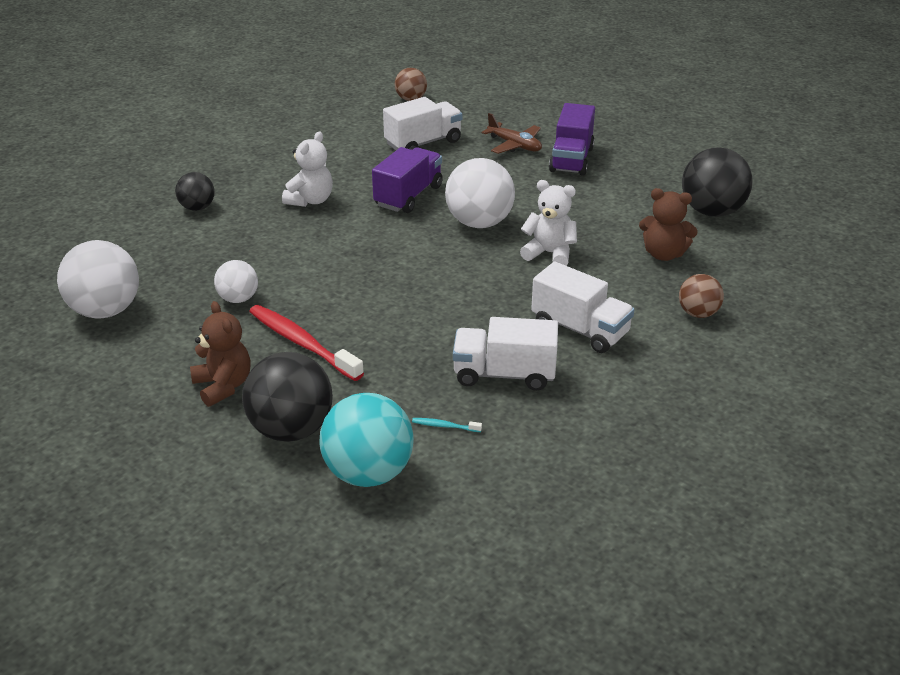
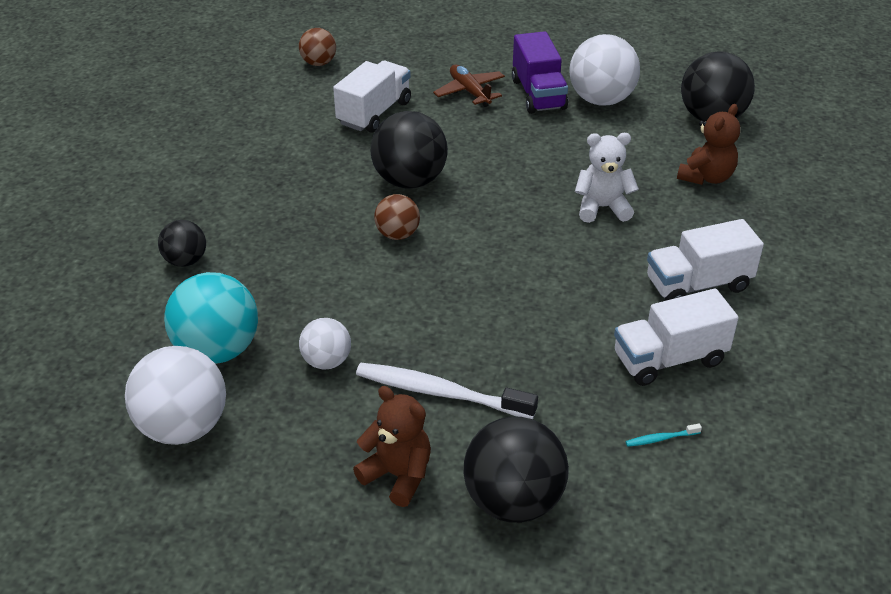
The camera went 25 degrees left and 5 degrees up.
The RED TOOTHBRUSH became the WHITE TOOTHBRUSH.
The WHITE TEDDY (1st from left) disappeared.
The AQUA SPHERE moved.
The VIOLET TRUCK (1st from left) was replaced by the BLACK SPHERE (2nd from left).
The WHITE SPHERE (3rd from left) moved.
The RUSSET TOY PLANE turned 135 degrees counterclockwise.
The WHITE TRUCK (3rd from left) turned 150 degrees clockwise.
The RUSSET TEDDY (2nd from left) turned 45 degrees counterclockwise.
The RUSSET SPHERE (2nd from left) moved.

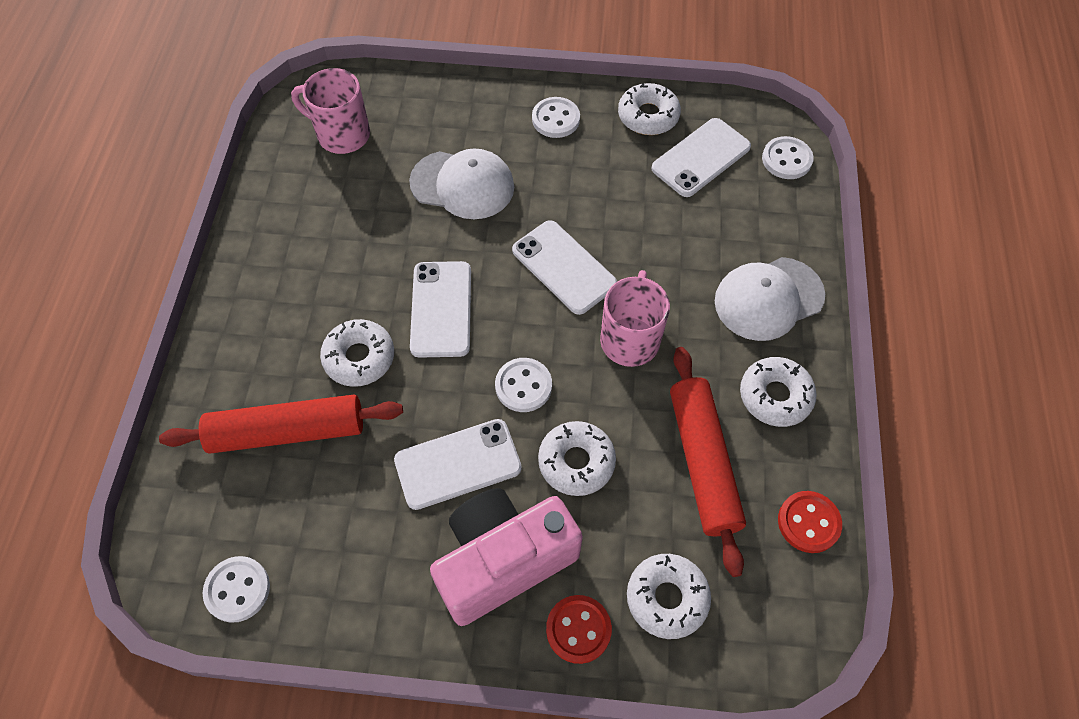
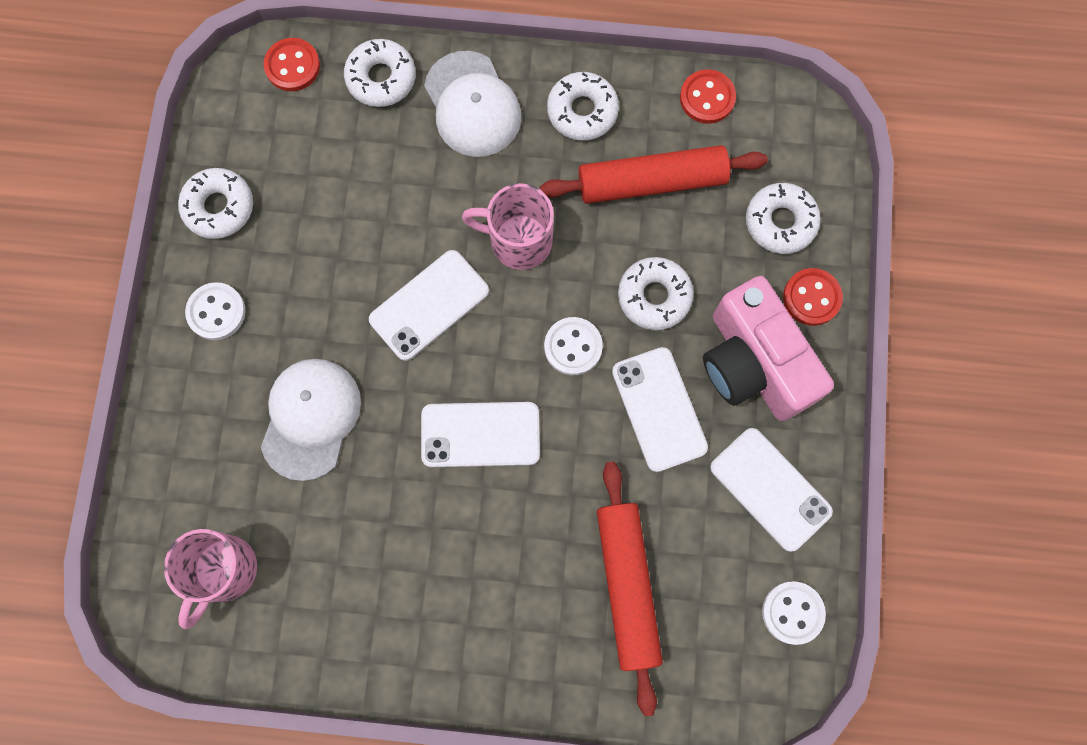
The camera went 90 degrees left and 15 degrees up.
The WHITE DOUGHNUT (1st from left in the first image) moved.
The WHITE PHONE (4th from left) moved.
The WHITE SEWING BUTTON (4th from left) became the RED SEWING BUTTON (1st from left).

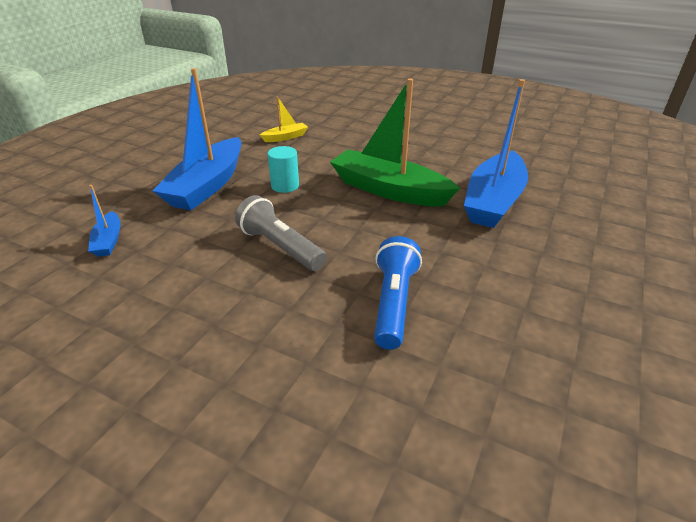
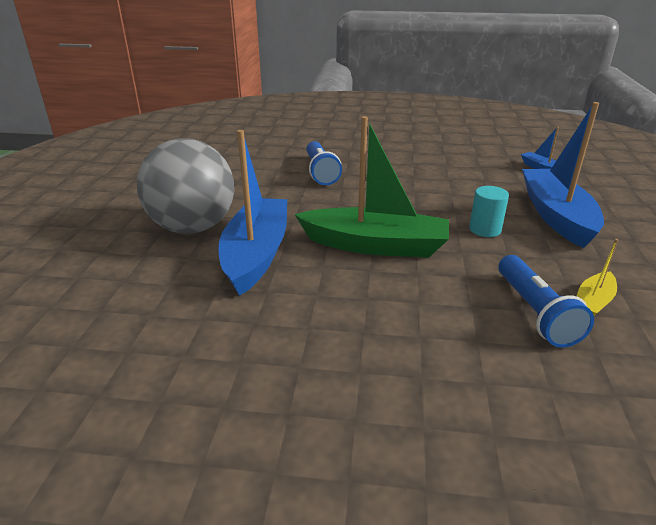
The camera went 160 degrees right and 5 degrees down.
The ASH-GREY TORCH disappeared.
The ASH-GREY SPHERE appeared.
The ROYAL BLUE TORCH (2nd from left) appeared.

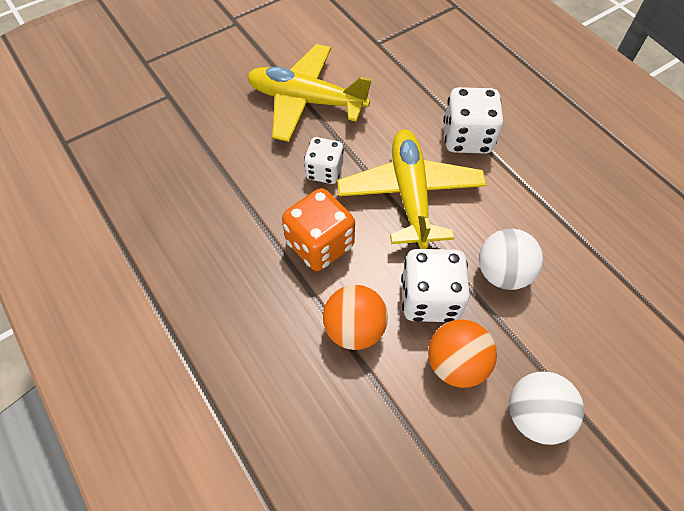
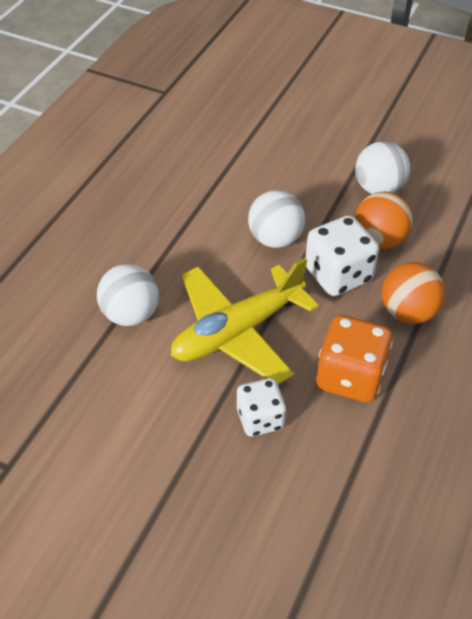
The camera went 120 degrees left and 10 degrees down.
The BRIGHT YELLOW TOY PLANE (1st from left) disappeared.
The WHITE GAME DIE (3rd from left) was replaced by the WHITE SPHERE (1st from left).

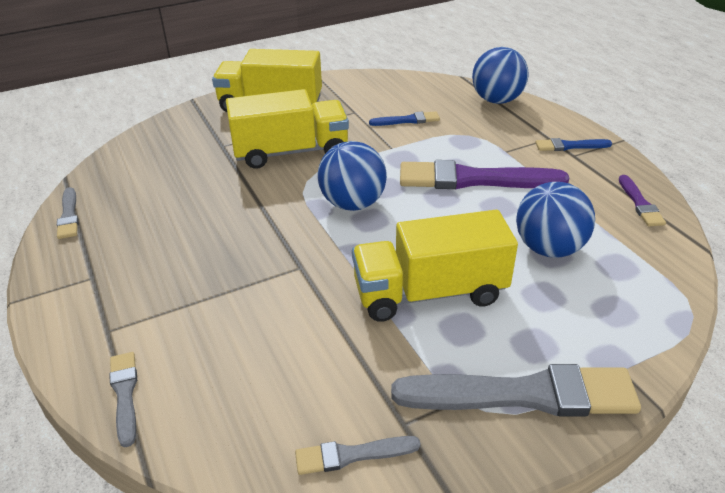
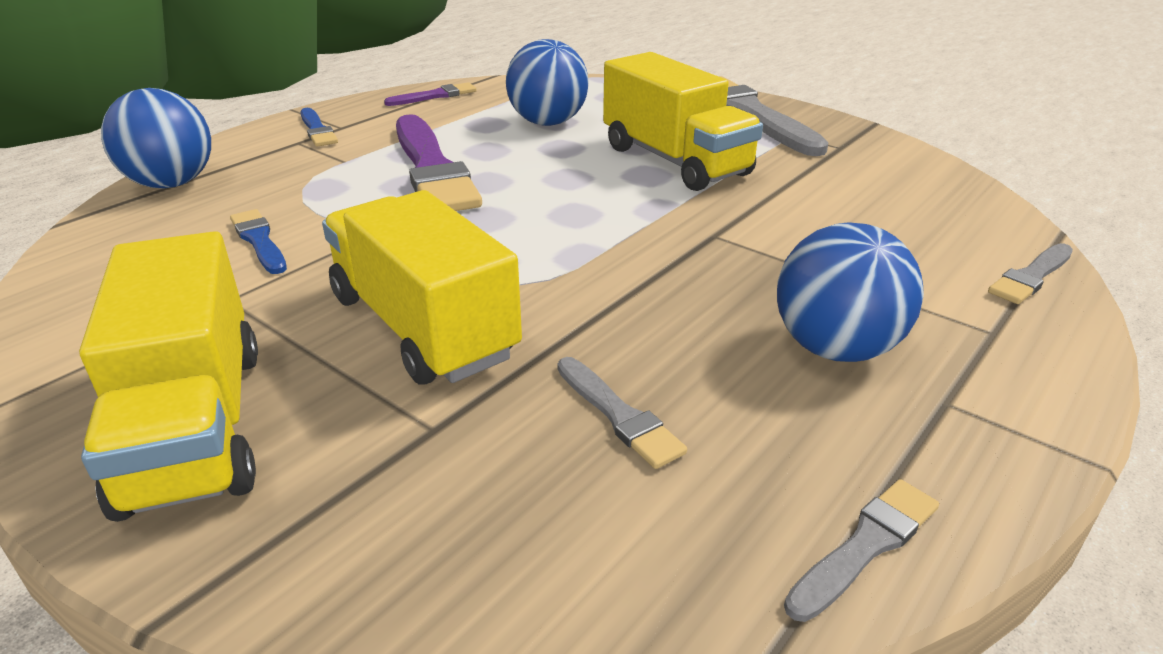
The camera went 115 degrees left and 5 degrees down.
The ASH-GREY BRUSH (3rd from left in the first image) moved.
The ROYAL BLUE SPHERE (1st from left in the first image) moved.

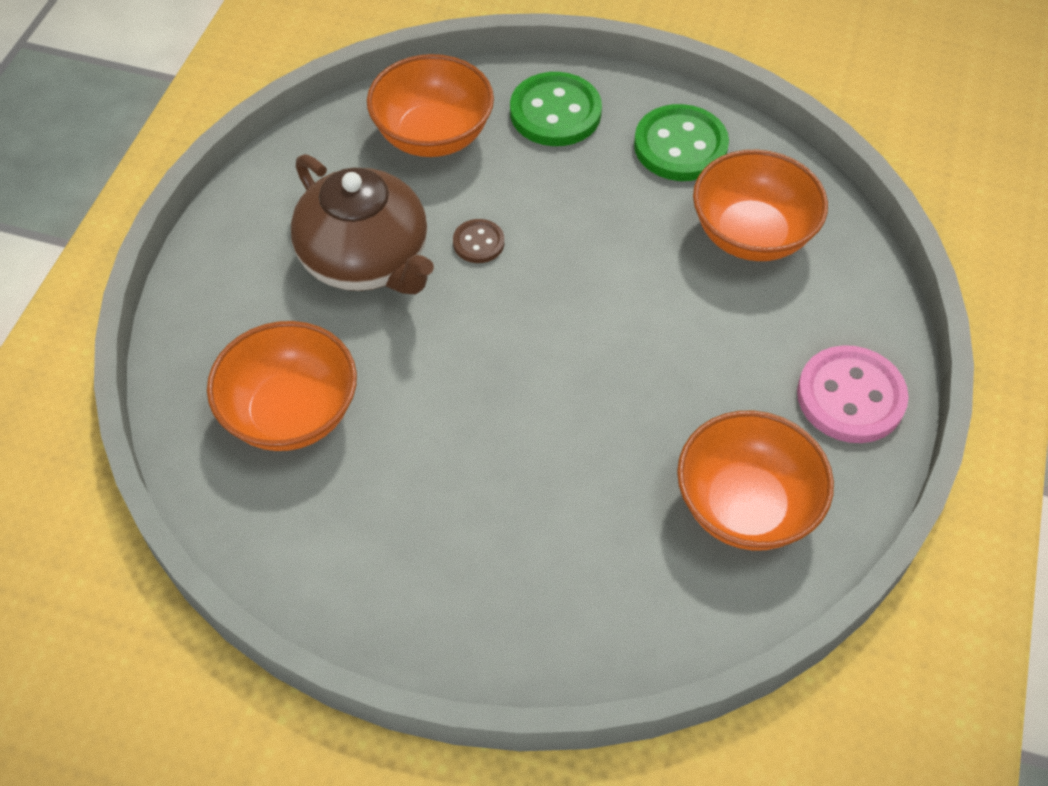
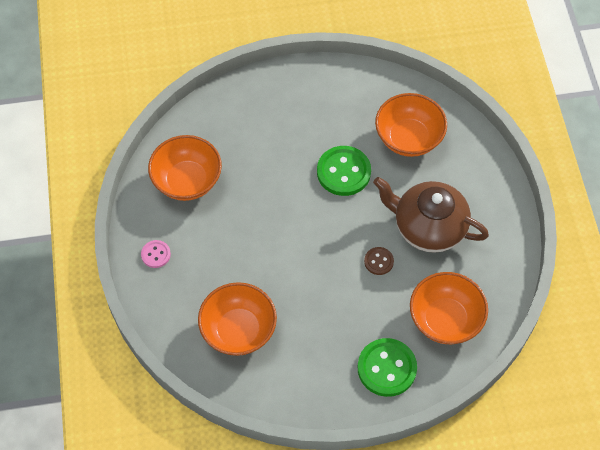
The camera went 155 degrees right and 5 degrees up.
The GREEN SEWING BUTTON (2nd from left in the first image) moved.
The PINK SEWING BUTTON changed to 0.52 times the size.

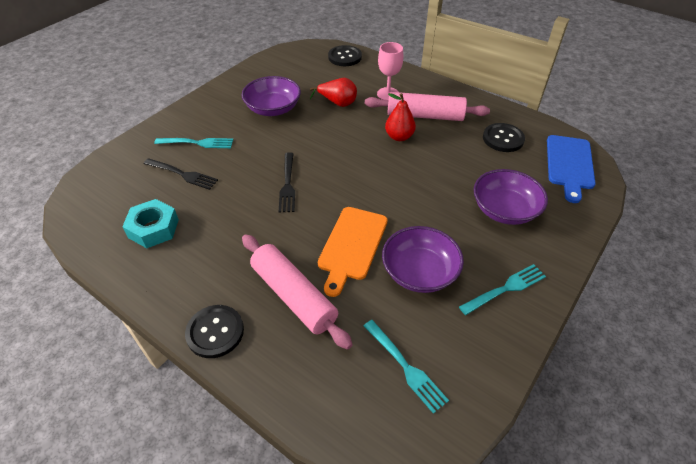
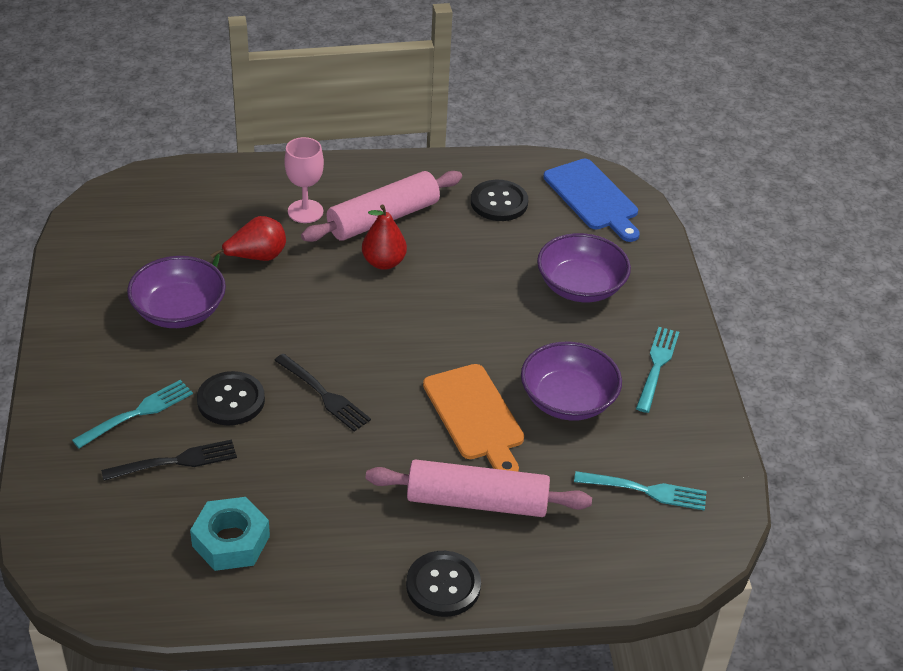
The camera went 45 degrees left and 5 degrees down.
The BLACK SEWING BUTTON (2nd from left in the first image) moved.

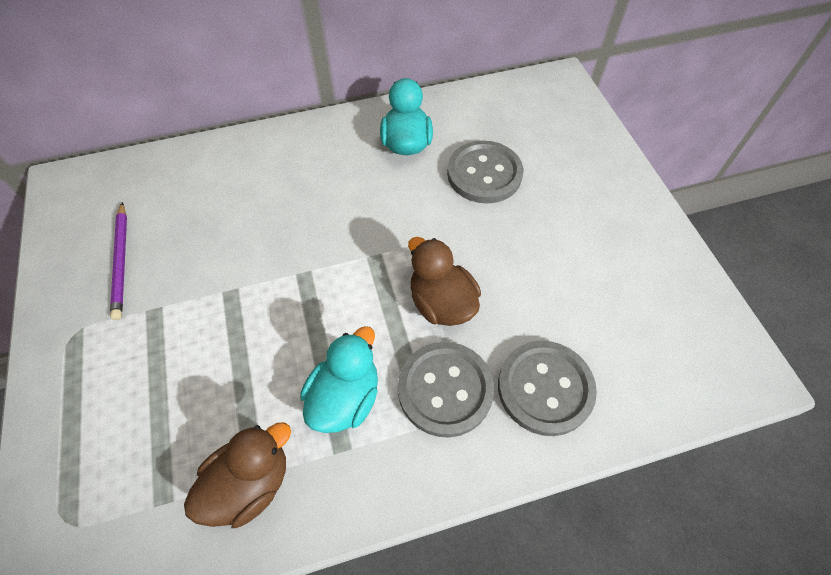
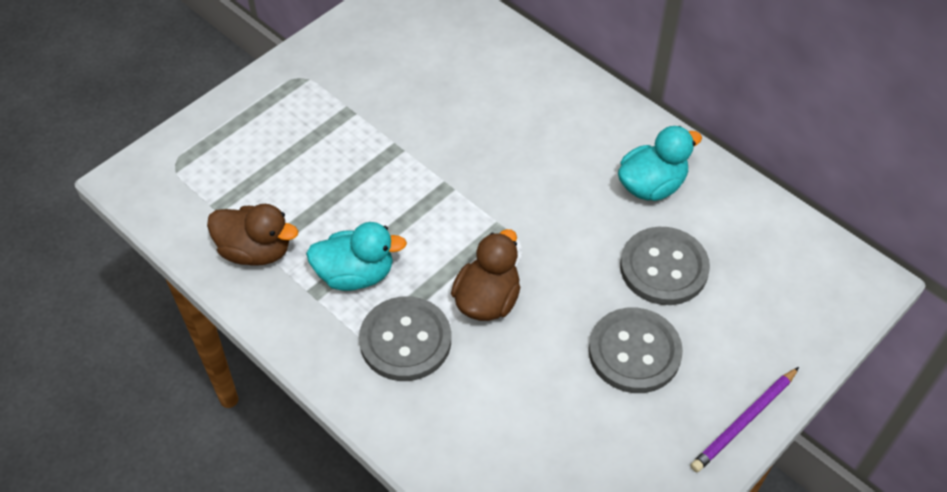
The camera went 60 degrees right and 5 degrees down.
The VIOLET WOODEN PENCIL moved.
The ASH-GREY SEWING BUTTON (3rd from left in the first image) moved.

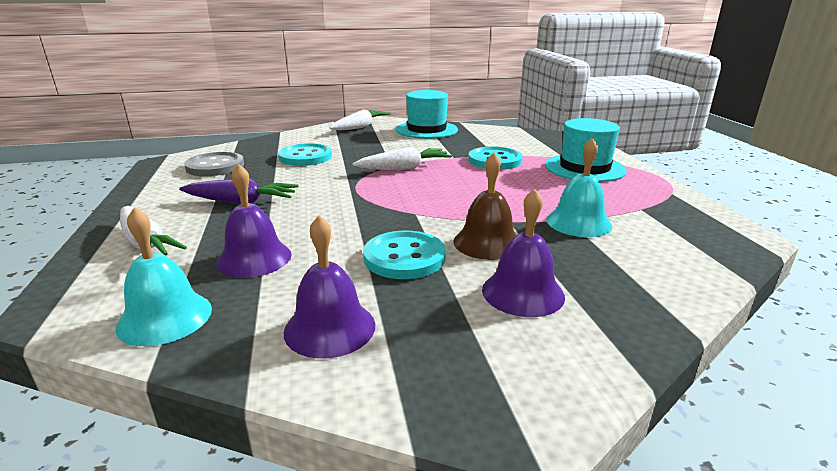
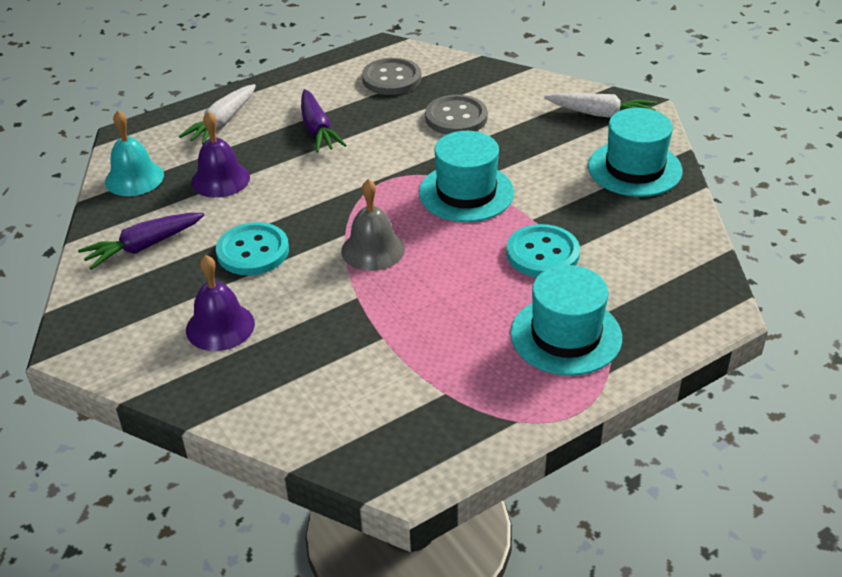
The camera went 70 degrees right and 15 degrees up.
The AQUA SEWING BUTTON (1st from left) became the ASH-GREY SEWING BUTTON (2nd from left).
The VIOLET HAND BELL (2nd from left) was replaced by the VIOLET CARROT (1st from left).
The WHITE CARROT (3rd from left) was replaced by the AQUA TOP HAT (1st from left).
The RUSSET HAND BELL disappeared.
The AQUA HAND BELL (2nd from left) disappeared.
The ASH-GREY HAND BELL appeared.

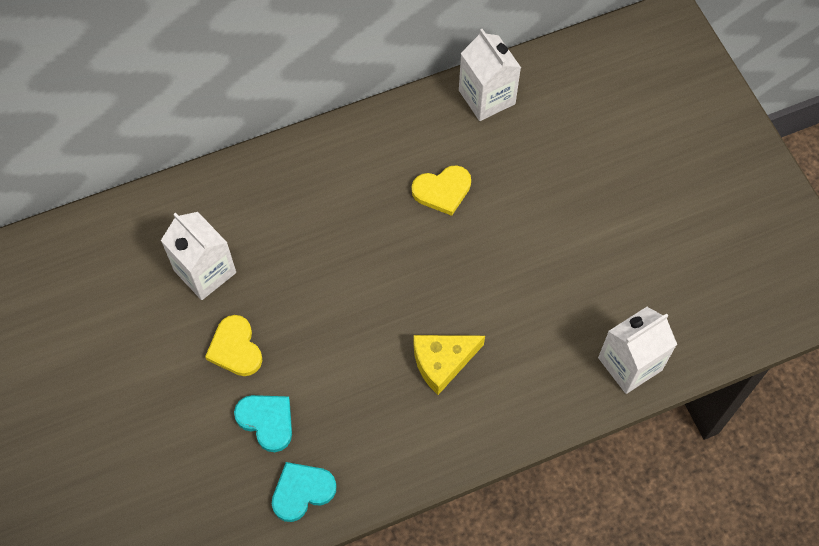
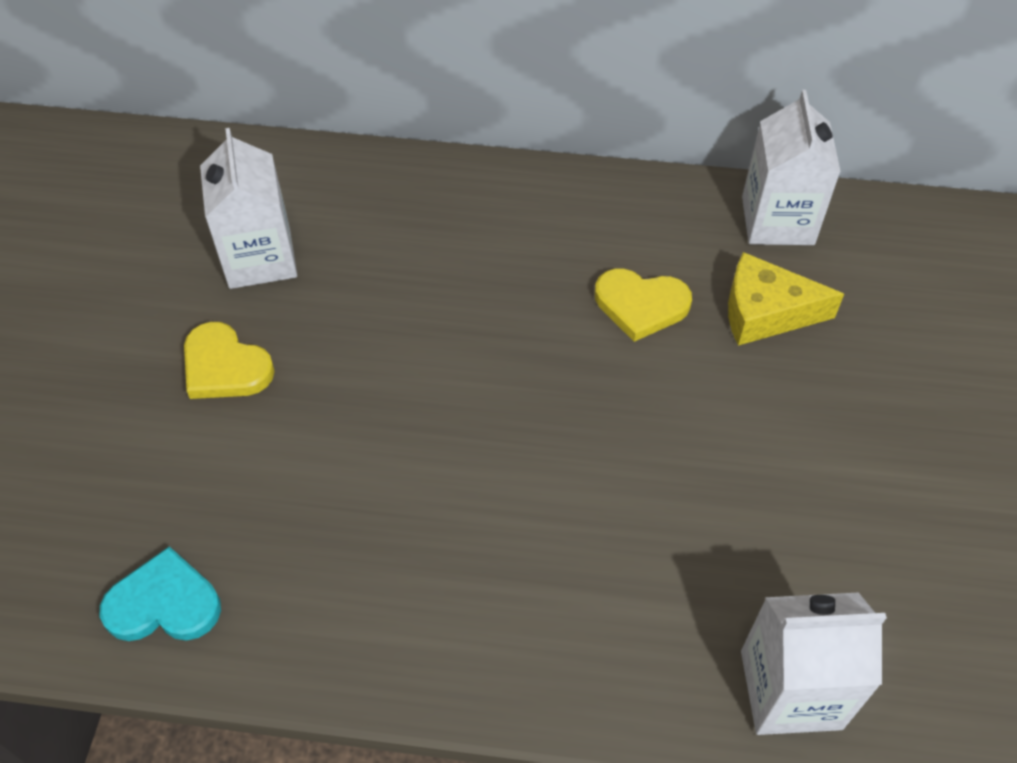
The camera went 30 degrees right and 10 degrees down.
The BRIGHT YELLOW LOVE HEART (1st from left) turned 60 degrees counterclockwise.
The AQUA LOVE HEART (1st from left) disappeared.
The BRIGHT YELLOW CHEESE moved.

